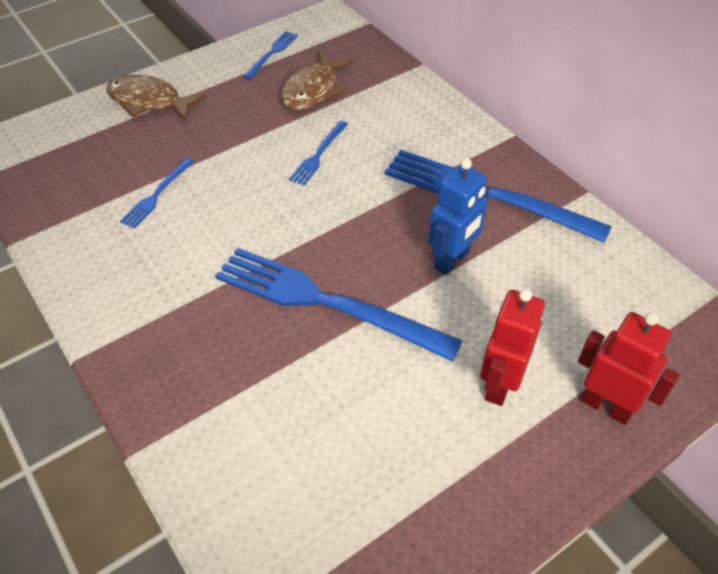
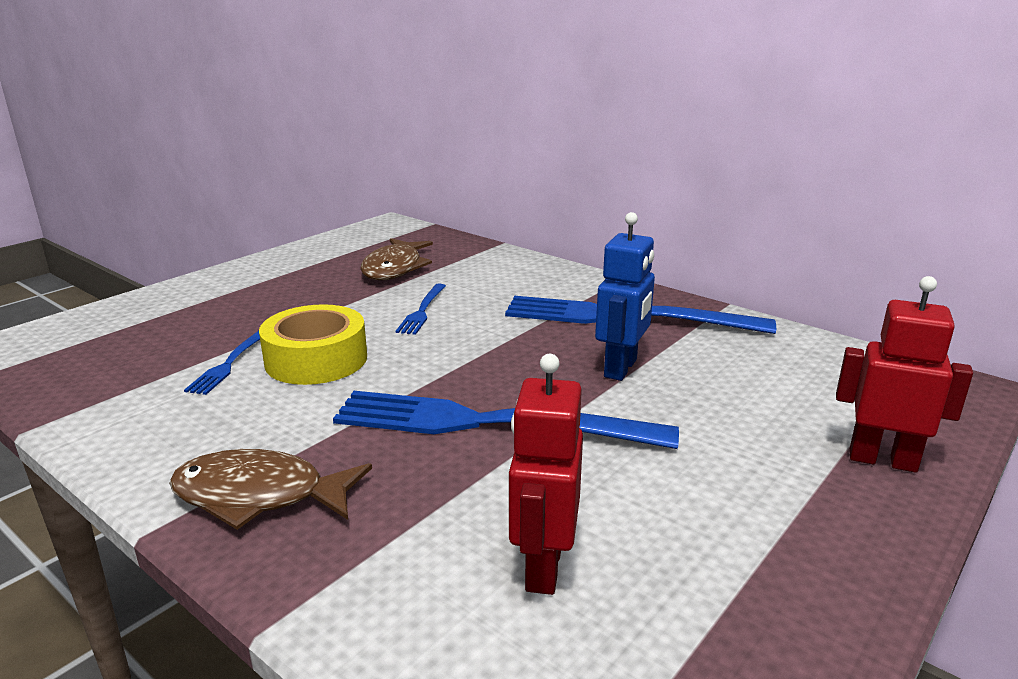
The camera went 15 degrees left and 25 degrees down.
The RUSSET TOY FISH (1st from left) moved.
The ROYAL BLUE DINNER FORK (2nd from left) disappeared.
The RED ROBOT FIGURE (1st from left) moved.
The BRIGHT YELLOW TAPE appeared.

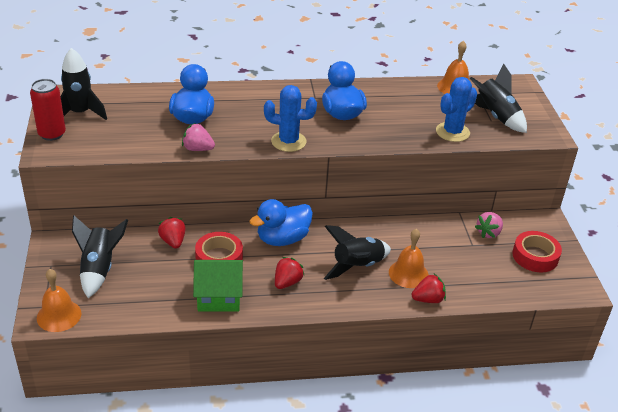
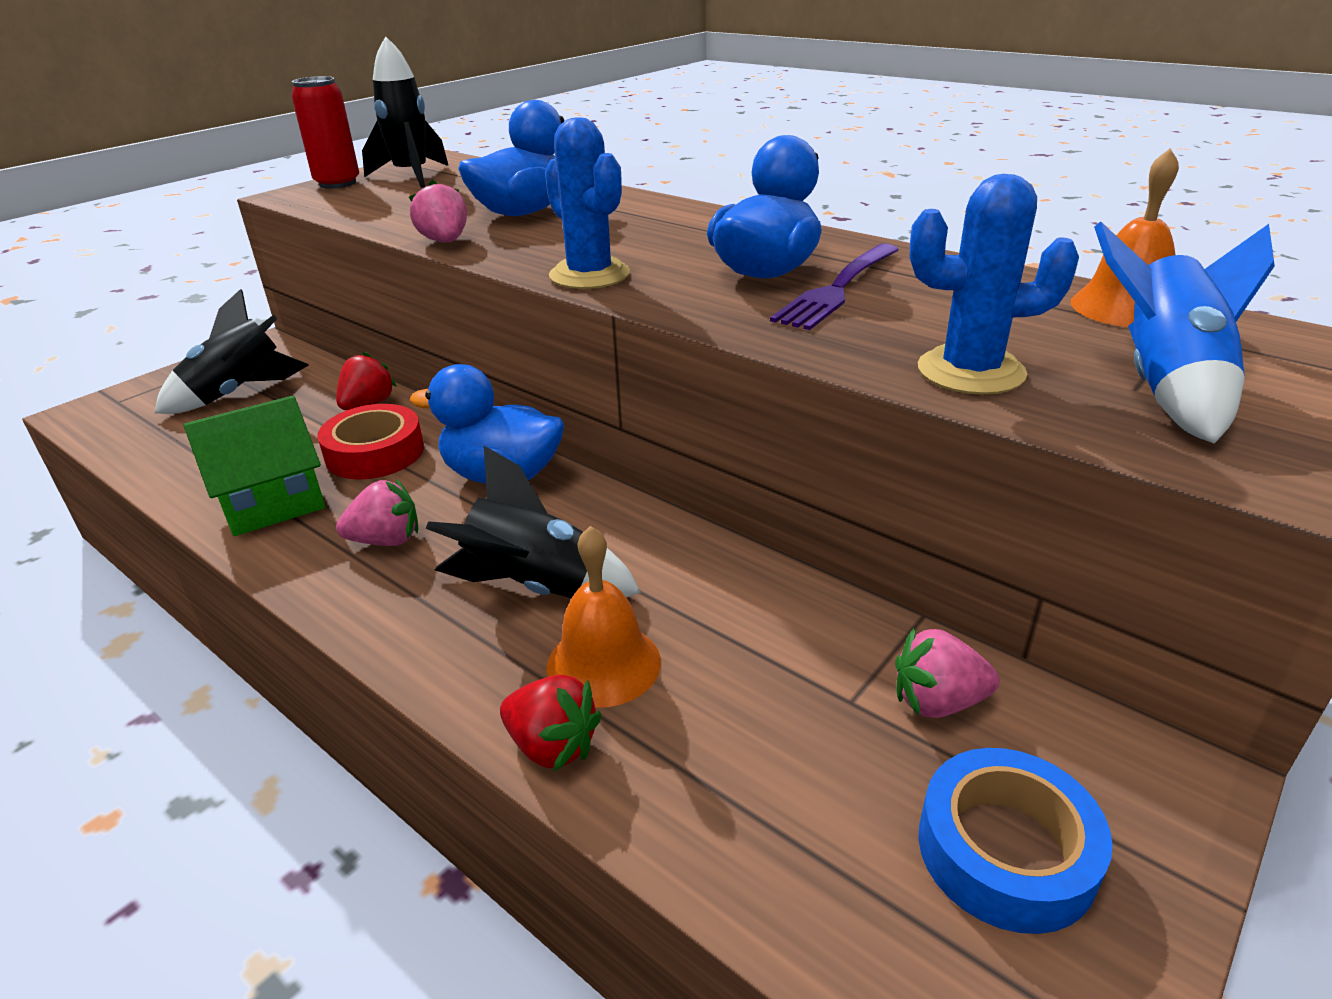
The camera went 50 degrees right and 5 degrees down.
The ORANGE-COLOURED HAND BELL (1st from left) disappeared.
The GREEN HOUSE turned 75 degrees counterclockwise.
The RED BERRY (2nd from left) became the PINK BERRY (1st from left).
The BLACK TOY ROCKET (4th from left) became the ROYAL BLUE TOY ROCKET.
The RED TAPE (2nd from left) became the ROYAL BLUE TAPE.
The VIOLET DINNER FORK appeared.

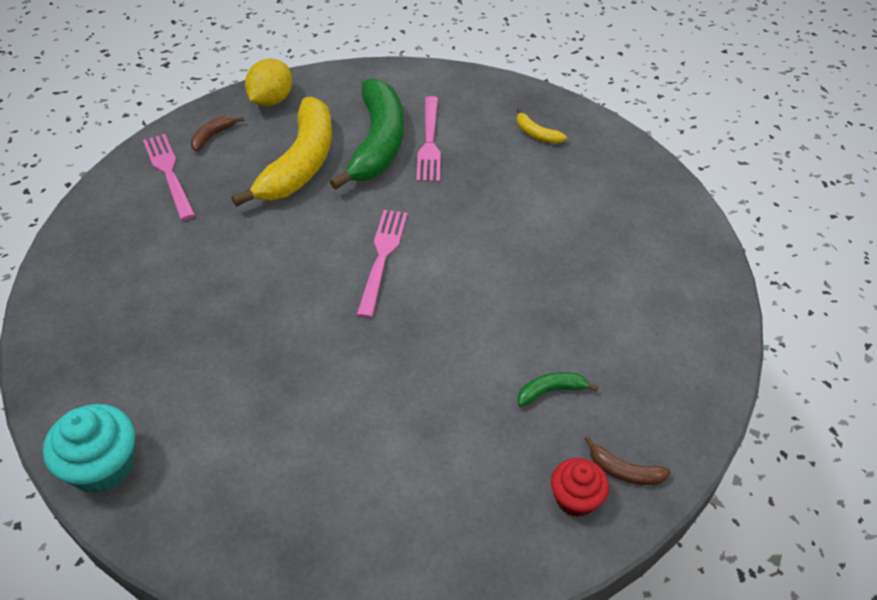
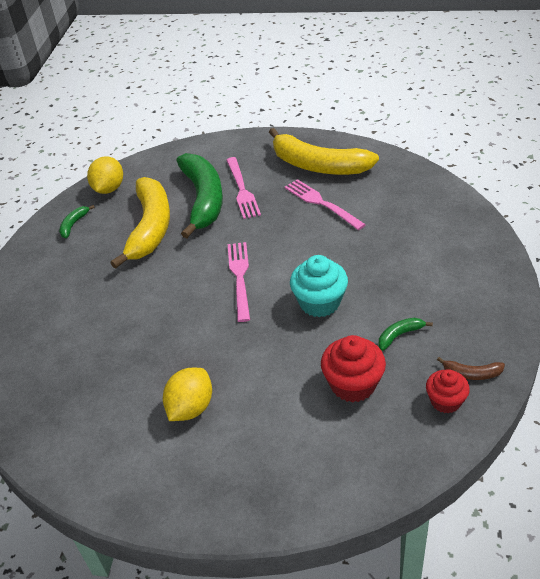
The camera went 10 degrees left and 5 degrees down.
The AQUA CUPCAKE moved.
The PINK DINNER FORK (1st from left in the first image) moved.
The RUSSET TOY BANANA (1st from left) became the GREEN TOY BANANA (1st from left).
The BRIGHT YELLOW TOY BANANA (2nd from left) changed to 2.49 times the size.
The BRIGHT YELLOW TOY LEMON (2nd from left) appeared.
The RED CUPCAKE (1st from left) appeared.

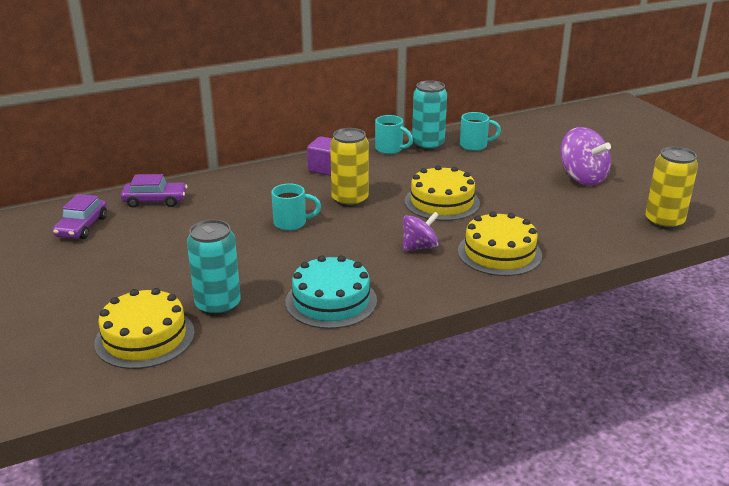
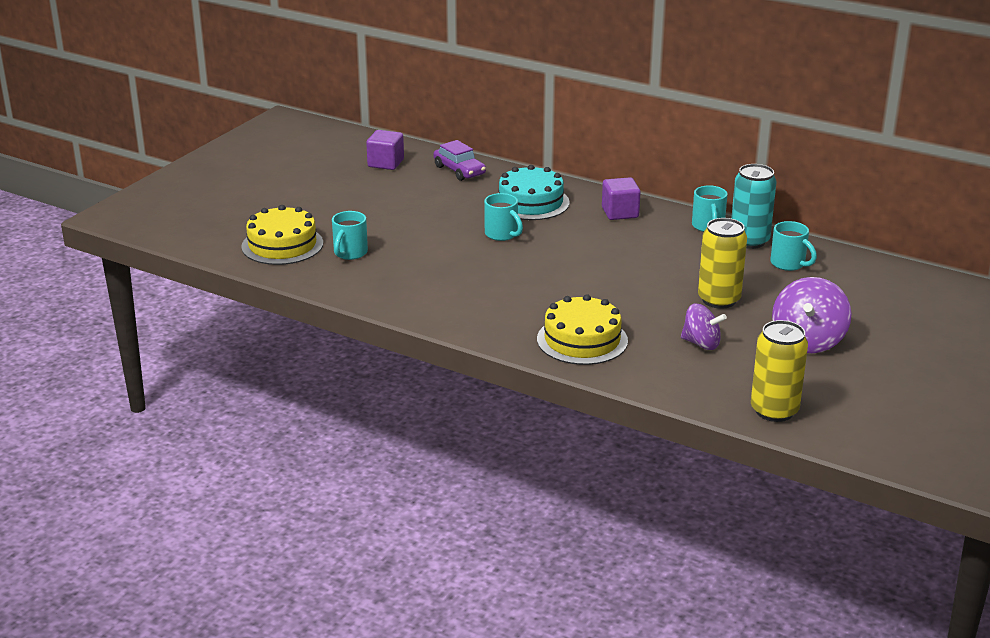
The camera went 55 degrees right and 0 degrees up.
The VIOLET TOY CAR (1st from left) was replaced by the VIOLET CUBE (1st from left).
The AQUA TIN (1st from left) was replaced by the AQUA MUG (1st from left).
The AQUA LAYER CAKE moved.
The BRIGHT YELLOW TIN (1st from left) moved.
The VIOLET TOY TOP (1st from left) moved.
The BRIGHT YELLOW LAYER CAKE (2nd from left) disappeared.

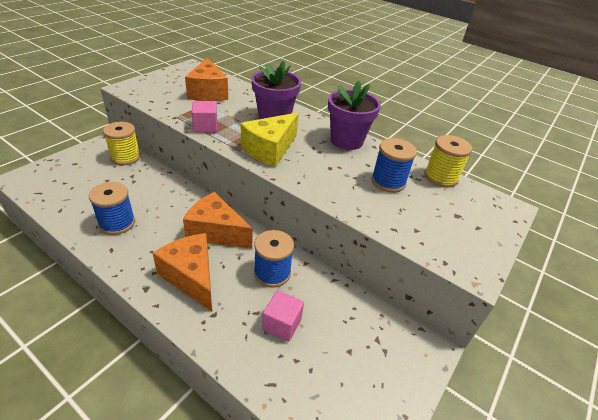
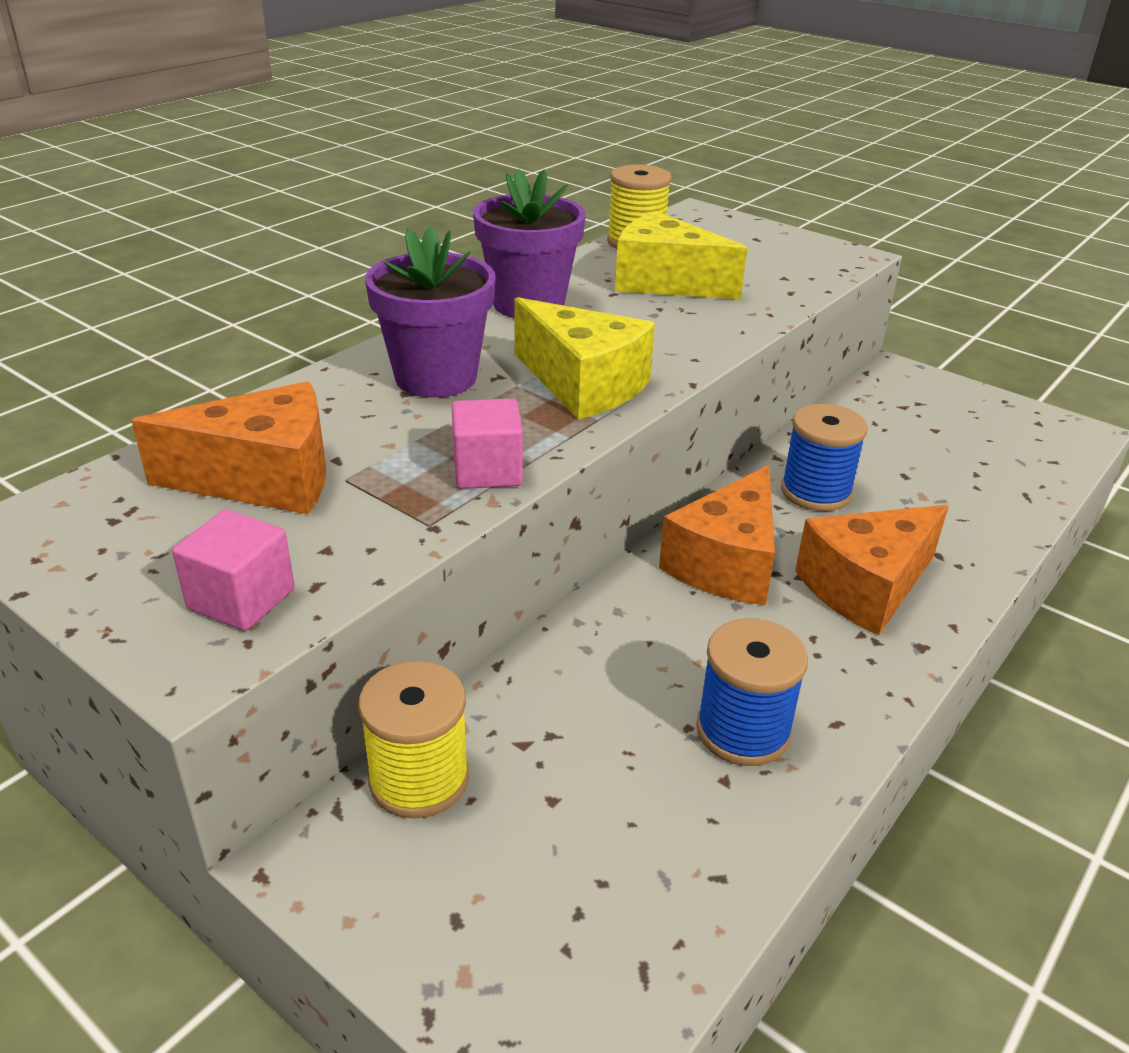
The camera went 85 degrees left and 5 degrees down.
The PINK CUBE (2nd from left in the first image) moved.
The ROYAL BLUE BOBBIN (3rd from left) was replaced by the BRIGHT YELLOW CHEESE (2nd from left).

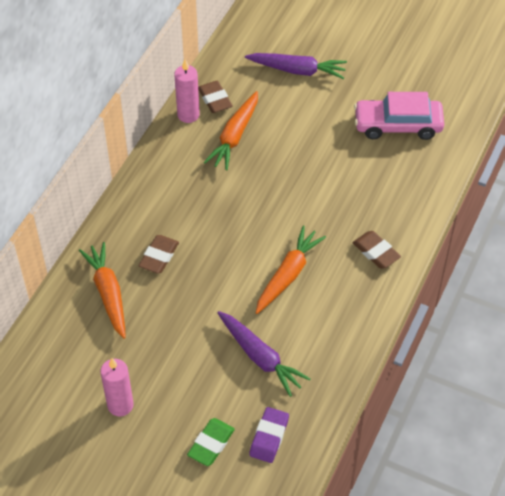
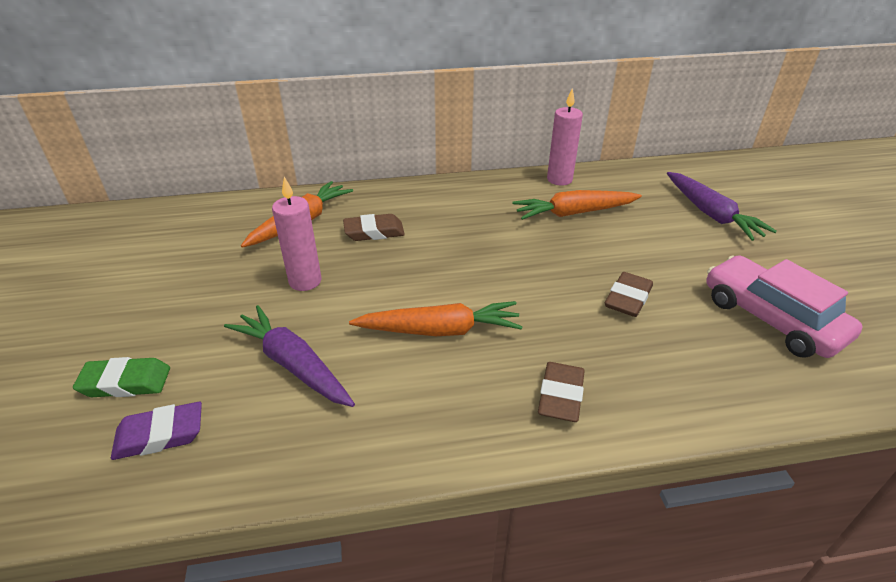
The camera went 55 degrees right and 15 degrees down.
The PINK CANDLE (1st from left) moved.
The RUSSET GUM ERASER (2nd from left in the first image) moved.
The VIOLET CARROT (1st from left) turned 120 degrees clockwise.

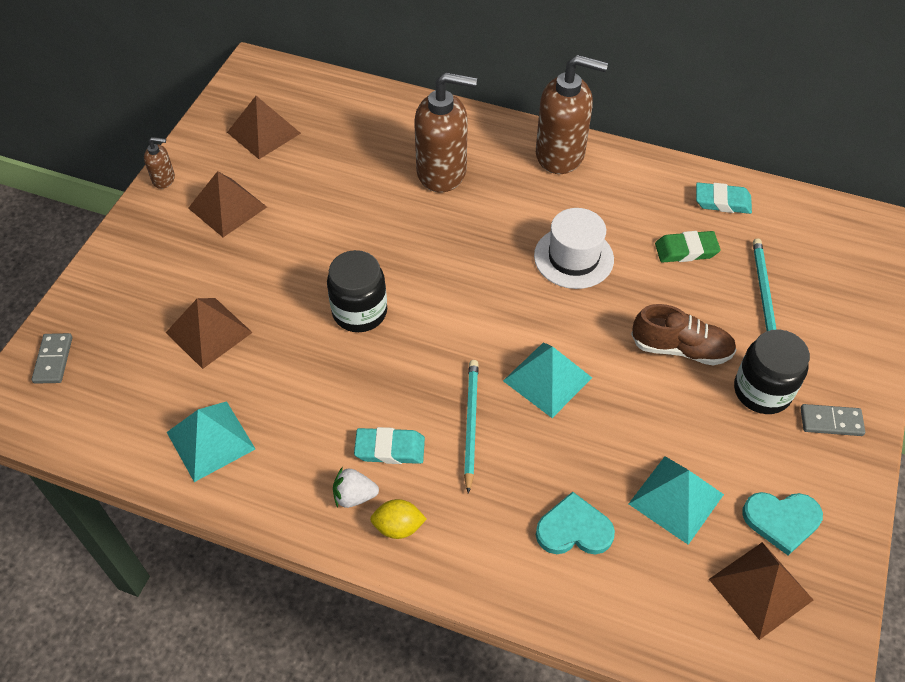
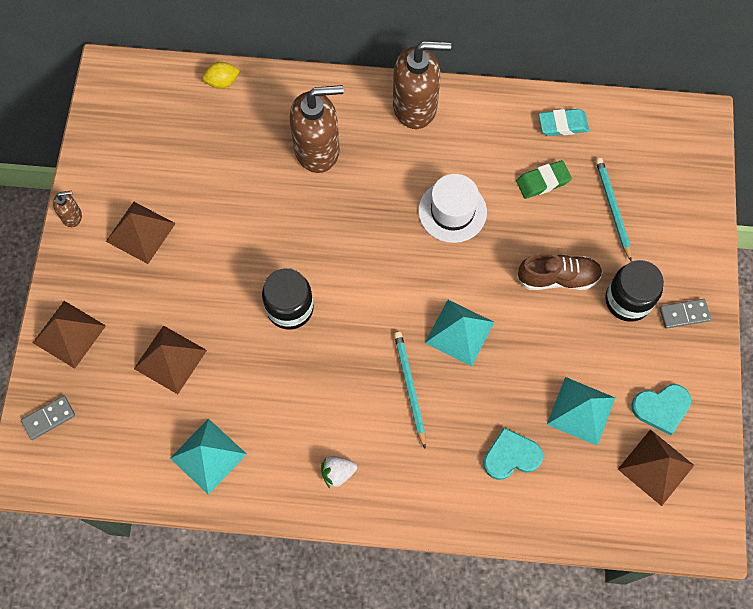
The camera went 15 degrees left and 15 degrees up.
The ASH-GREY DOMINO PIECE (1st from left) turned 75 degrees clockwise.
The RUSSET PYRAMID SHAPE (3rd from left in the first image) moved.
The AQUA GUM ERASER (1st from left) disappeared.
The BRIGHT YELLOW TOY LEMON moved.

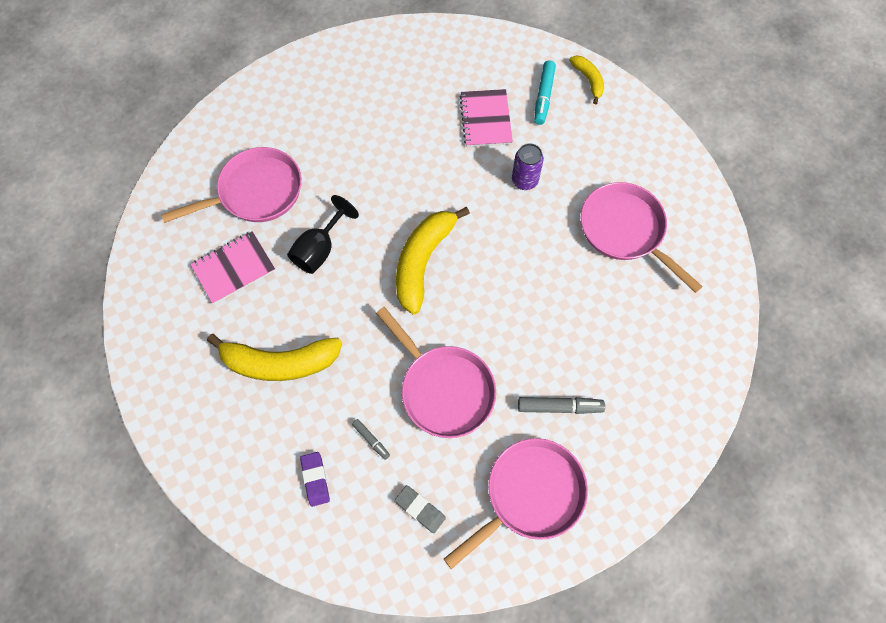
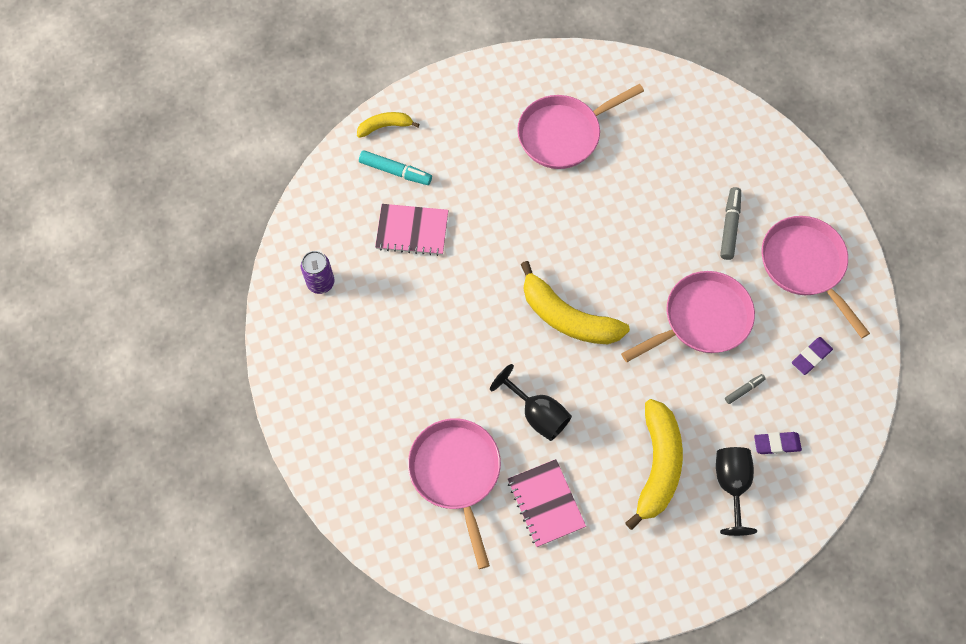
The camera went 80 degrees left and 0 degrees up.
The ASH-GREY GUM ERASER became the VIOLET GUM ERASER (2nd from left).
The VIOLET TIN moved.
The BLACK CHALICE (2nd from left) appeared.

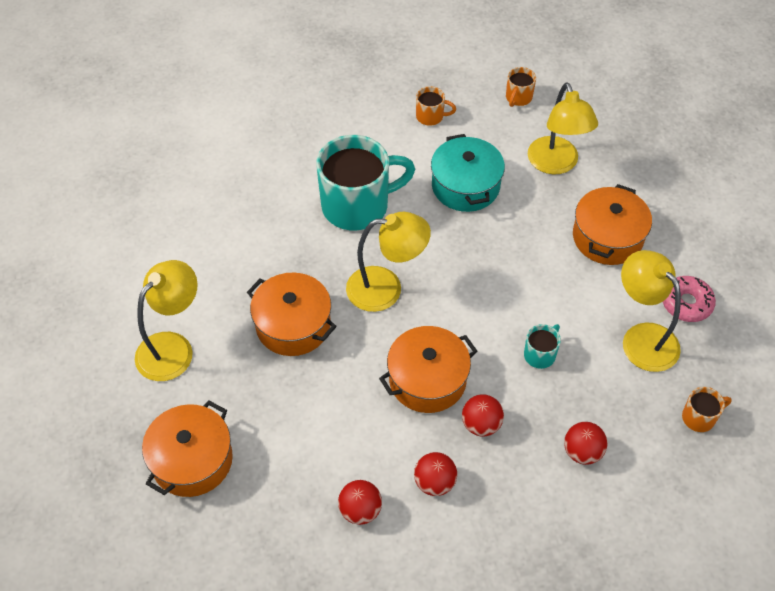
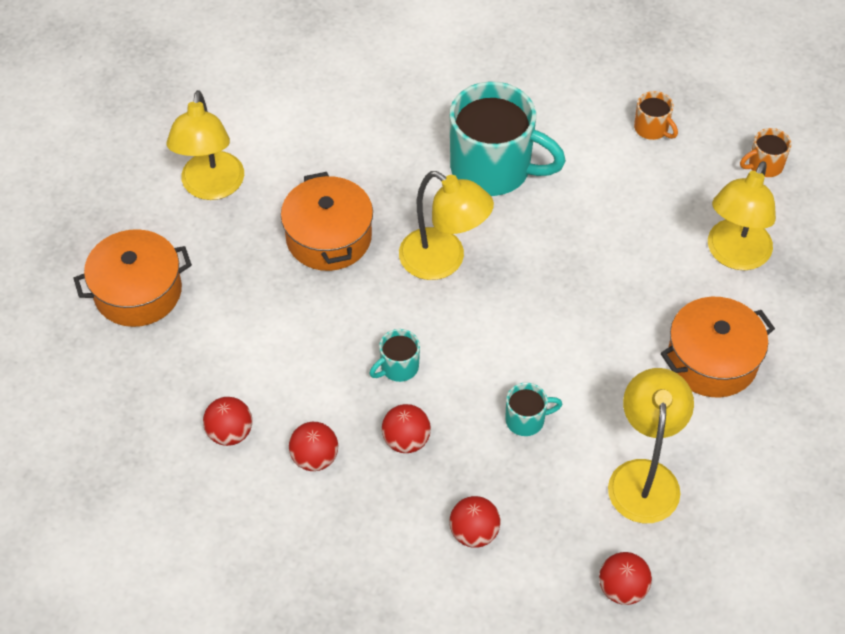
The camera went 40 degrees right and 0 degrees up.
The BRIGHT YELLOW READING LAMP (1st from left) turned 105 degrees clockwise.
The ORANGE-COLOURED COOKING POT (3rd from left) was replaced by the AQUA MUG (1st from left).
The AQUA COOKING POT disappeared.
The PINK DOUGHNUT disappeared.
The ORANGE-COLOURED MUG (3rd from left) was replaced by the RED SPHERE (5th from left).

